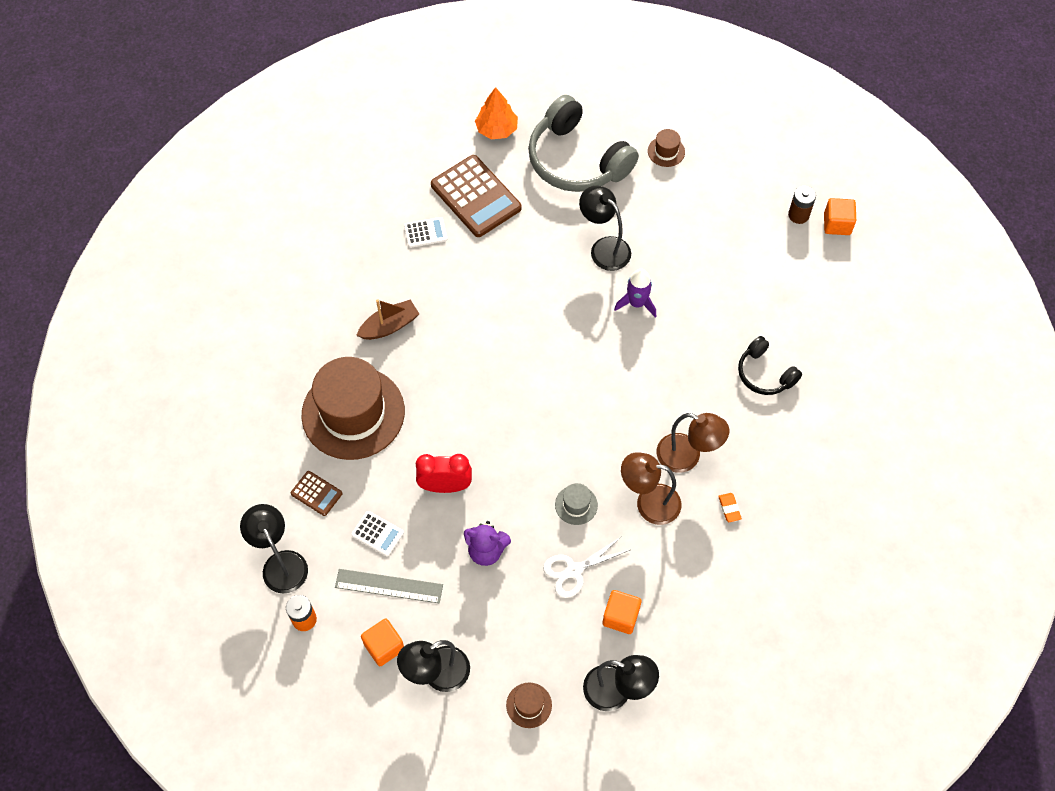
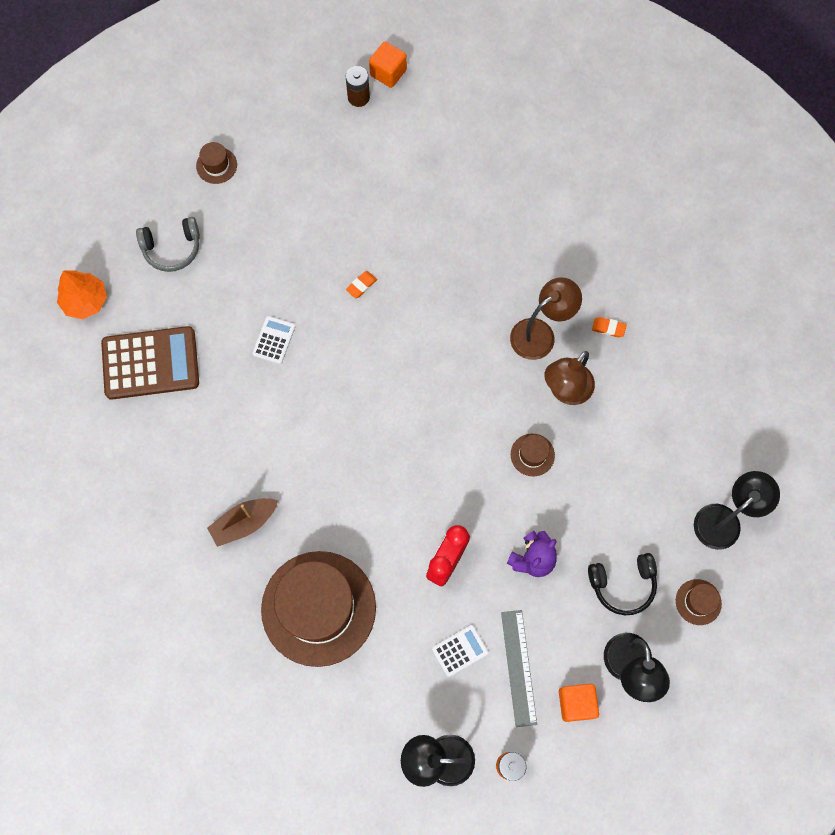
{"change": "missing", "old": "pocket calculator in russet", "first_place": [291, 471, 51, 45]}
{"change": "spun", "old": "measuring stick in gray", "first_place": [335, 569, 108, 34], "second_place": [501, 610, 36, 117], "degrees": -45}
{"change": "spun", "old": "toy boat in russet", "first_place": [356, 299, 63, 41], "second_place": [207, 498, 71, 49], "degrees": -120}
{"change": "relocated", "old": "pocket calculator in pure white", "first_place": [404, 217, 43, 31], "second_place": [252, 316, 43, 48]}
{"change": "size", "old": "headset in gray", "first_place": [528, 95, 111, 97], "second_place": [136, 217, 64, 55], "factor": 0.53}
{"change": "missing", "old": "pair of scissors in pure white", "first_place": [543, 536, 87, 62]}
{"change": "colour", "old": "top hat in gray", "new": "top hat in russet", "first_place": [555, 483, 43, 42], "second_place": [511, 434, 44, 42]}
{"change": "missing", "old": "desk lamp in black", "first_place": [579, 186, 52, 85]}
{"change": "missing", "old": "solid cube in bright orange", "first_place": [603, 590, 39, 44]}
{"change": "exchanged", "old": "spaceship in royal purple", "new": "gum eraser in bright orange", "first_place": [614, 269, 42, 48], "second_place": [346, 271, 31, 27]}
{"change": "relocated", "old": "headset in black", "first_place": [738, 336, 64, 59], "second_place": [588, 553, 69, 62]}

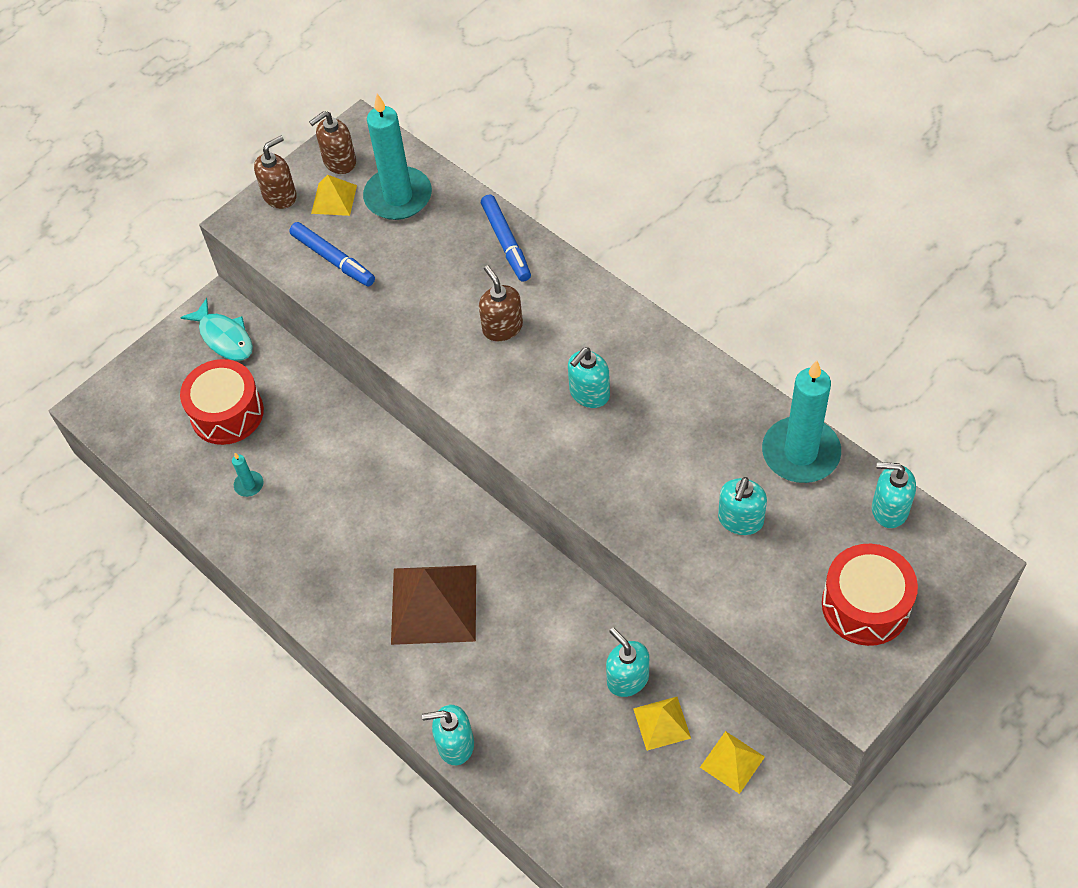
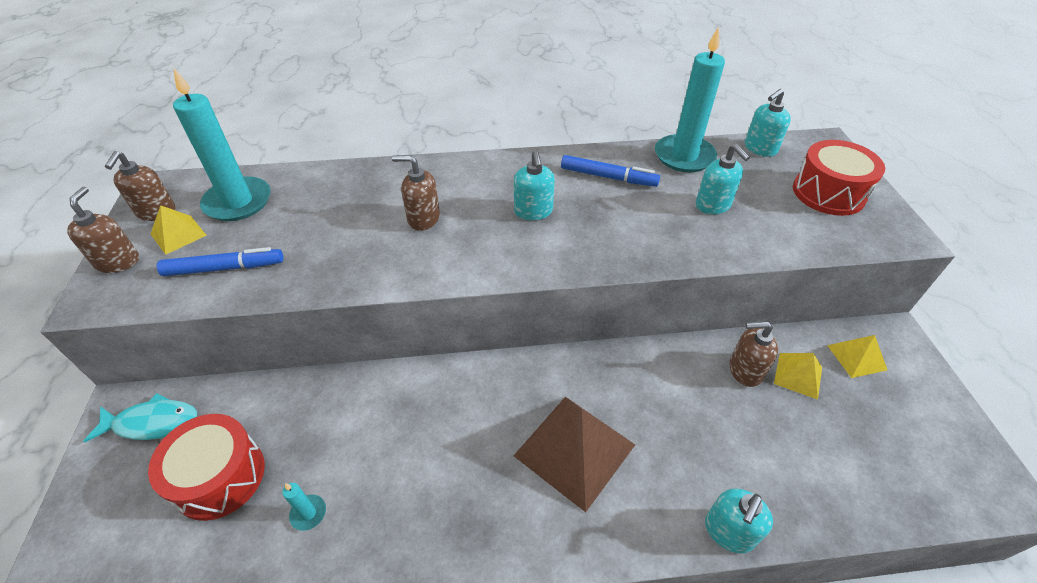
{"change": "relocated", "old": "marker in blue", "first_place": [481, 195, 50, 87], "second_place": [561, 155, 99, 32]}
{"change": "colour", "old": "pump bottle in aqua", "new": "pump bottle in russet", "first_place": [606, 628, 43, 69], "second_place": [729, 321, 49, 66]}

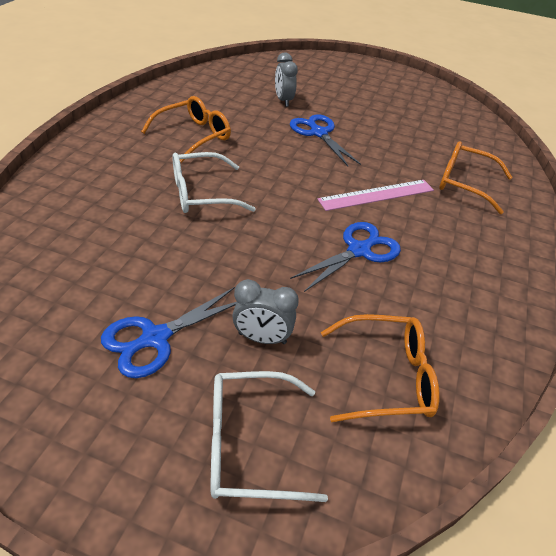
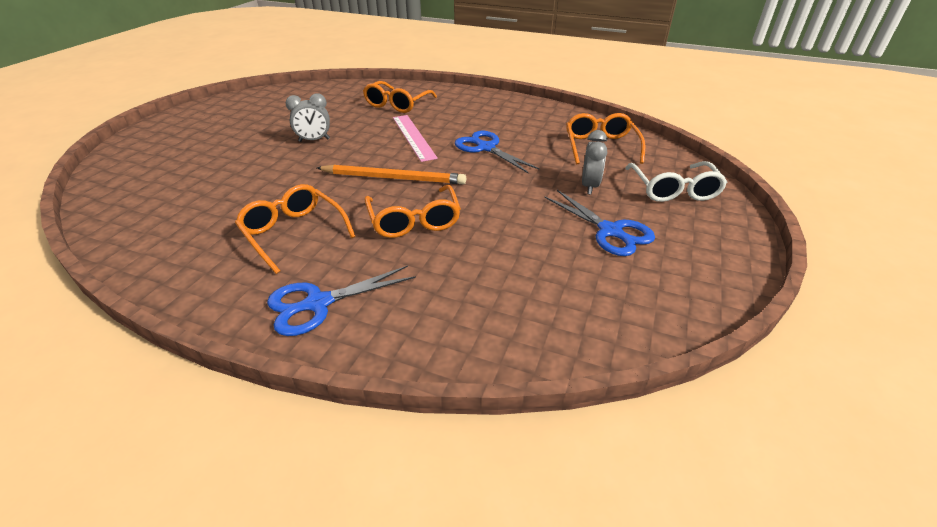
{"change": "colour", "old": "eyeglasses in pure white", "new": "eyeglasses in bright orange", "first_place": [172, 152, 84, 61], "second_place": [364, 185, 97, 53]}
{"change": "relocated", "old": "alarm clock in gray", "first_place": [275, 52, 23, 55], "second_place": [286, 93, 44, 49]}
{"change": "relocated", "old": "pair of scissors in blue", "first_place": [290, 114, 71, 52], "second_place": [267, 265, 149, 71]}
{"change": "appeared", "new": "wooden pencil in bright orange", "second_place": [317, 164, 149, 20]}

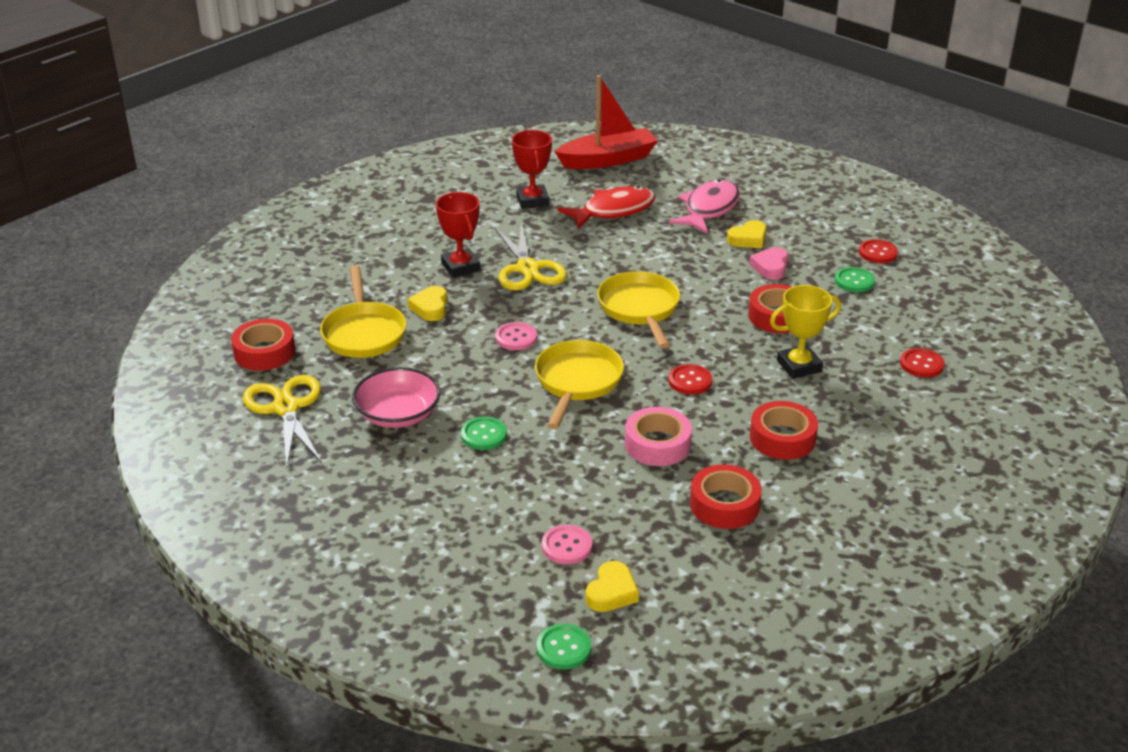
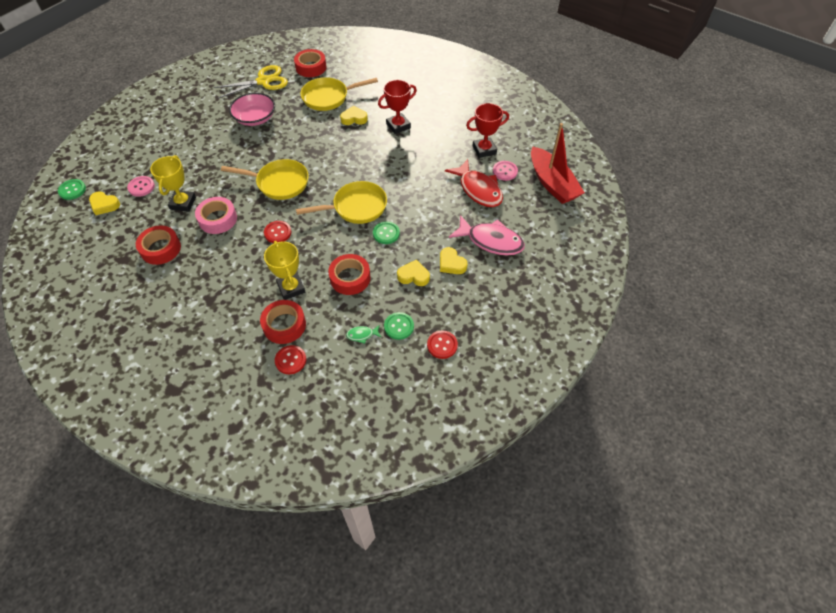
{"change": "relocated", "old": "sewing button in green", "first_place": [461, 417, 46, 33], "second_place": [373, 221, 27, 23]}
{"change": "missing", "old": "pair of scissors in golden", "first_place": [494, 223, 73, 68]}
{"change": "relocated", "old": "sewing button in rose-pink", "first_place": [495, 322, 42, 28], "second_place": [493, 161, 25, 20]}
{"change": "colour", "old": "heart shape in rose-pink", "new": "heart shape in golden", "first_place": [749, 247, 39, 33], "second_place": [397, 260, 33, 26]}
{"change": "relocated", "old": "tape in red", "first_place": [750, 401, 68, 59], "second_place": [260, 300, 46, 44]}
{"change": "appeared", "new": "prize cup in golden", "second_place": [150, 155, 46, 57]}
{"change": "appeared", "new": "fish figure in green", "second_place": [346, 325, 35, 19]}

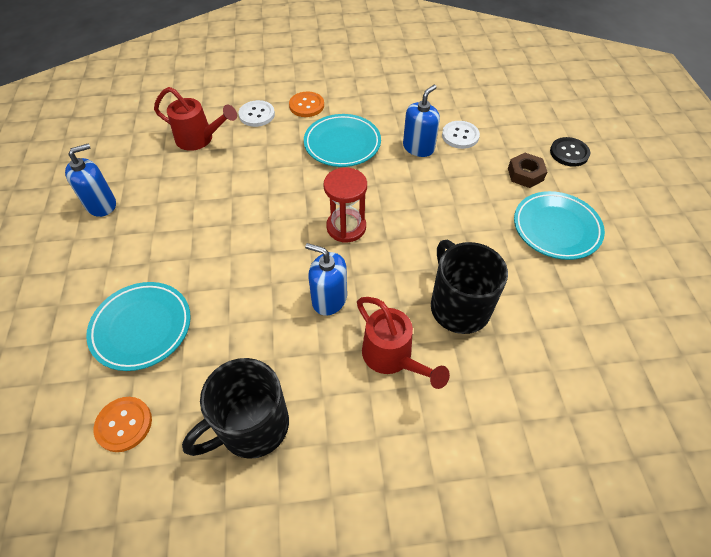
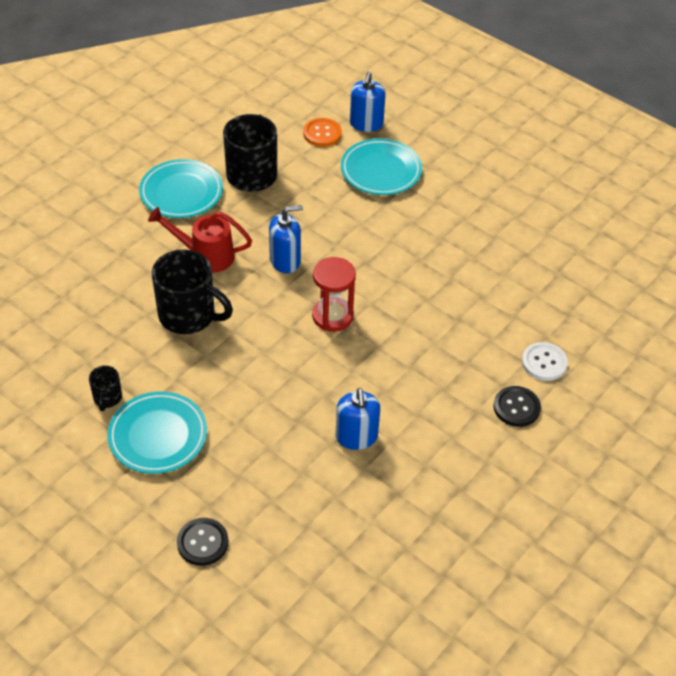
{"change": "relocated", "old": "pump bottle in blue", "first_place": [65, 144, 51, 73], "second_place": [350, 72, 36, 60]}
{"change": "missing", "old": "sprinkling can in red", "first_place": [154, 87, 83, 64]}
{"change": "colour", "old": "sewing button in bright orange", "new": "sewing button in black", "first_place": [289, 92, 35, 25], "second_place": [494, 386, 47, 41]}
{"change": "relocated", "old": "plate in aqua", "first_place": [304, 114, 77, 53], "second_place": [139, 159, 84, 59]}
{"change": "missing", "old": "sewing button in pure white", "first_place": [442, 121, 38, 28]}
{"change": "missing", "old": "nut in russet", "first_place": [508, 153, 40, 35]}
{"change": "appeared", "new": "tea mug in black", "second_place": [89, 366, 33, 45]}

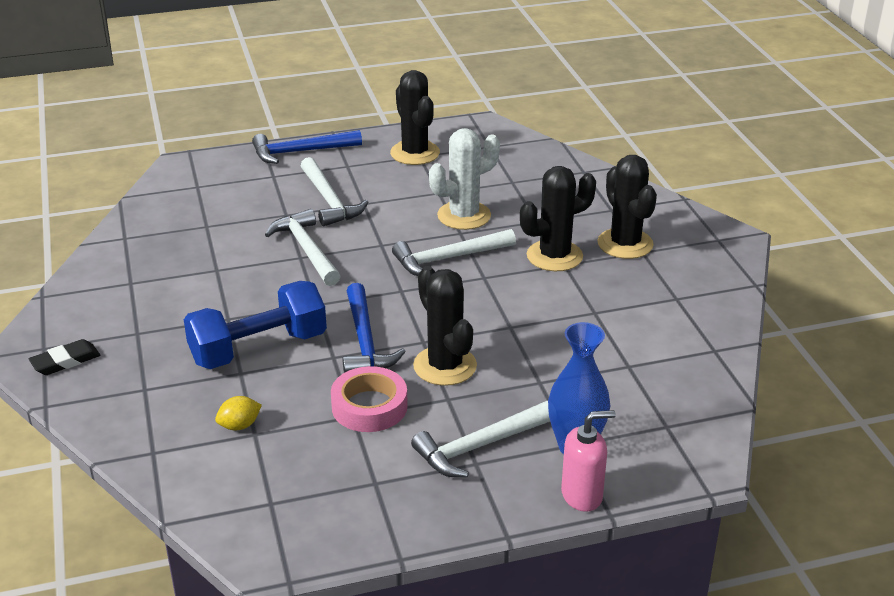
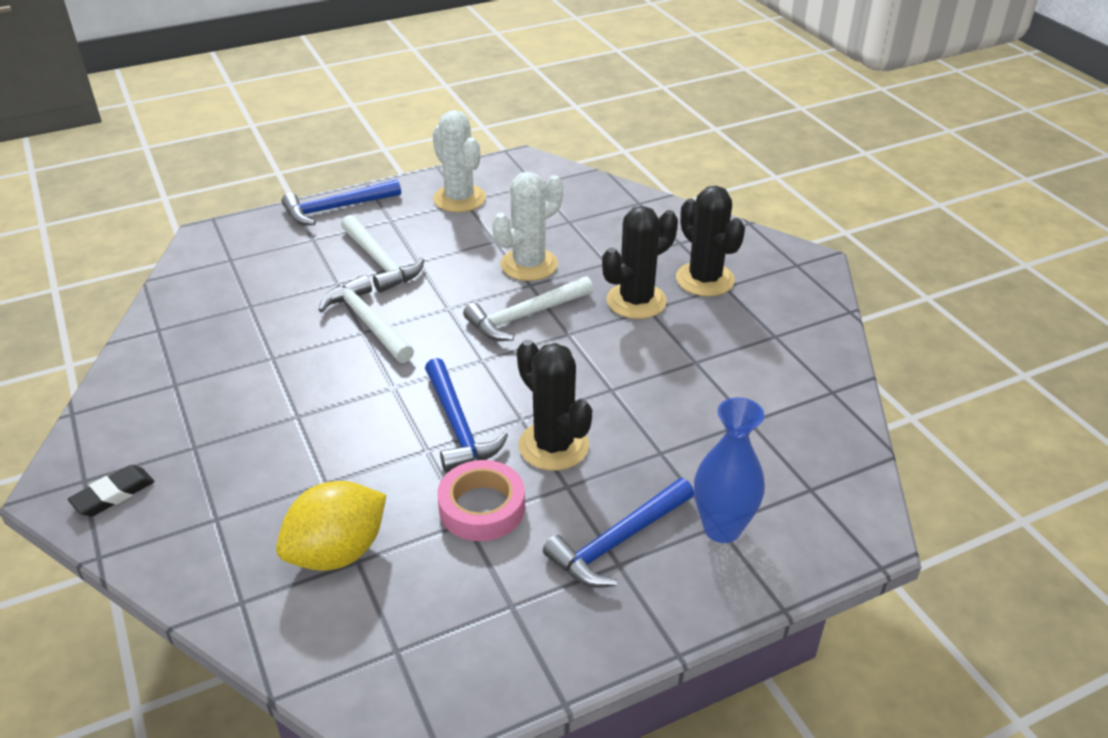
{"change": "missing", "old": "hand weight in blue", "first_place": [184, 281, 143, 88]}
{"change": "size", "old": "citrus fruit in golden", "first_place": [215, 396, 47, 34], "second_place": [276, 481, 110, 90], "factor": 2.12}
{"change": "colour", "old": "saguaro cactus in black", "new": "saguaro cactus in pure white", "first_place": [390, 70, 50, 95], "second_place": [432, 110, 54, 102]}
{"change": "colour", "old": "claw hammer in pure white", "new": "claw hammer in blue", "first_place": [411, 401, 139, 77], "second_place": [543, 478, 151, 110]}
{"change": "missing", "old": "pump bottle in rose-pink", "first_place": [561, 410, 55, 102]}

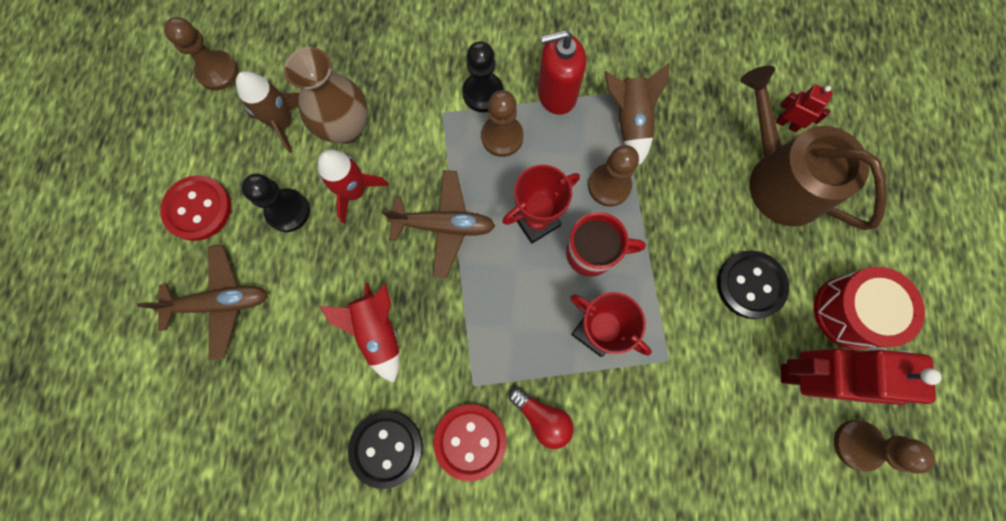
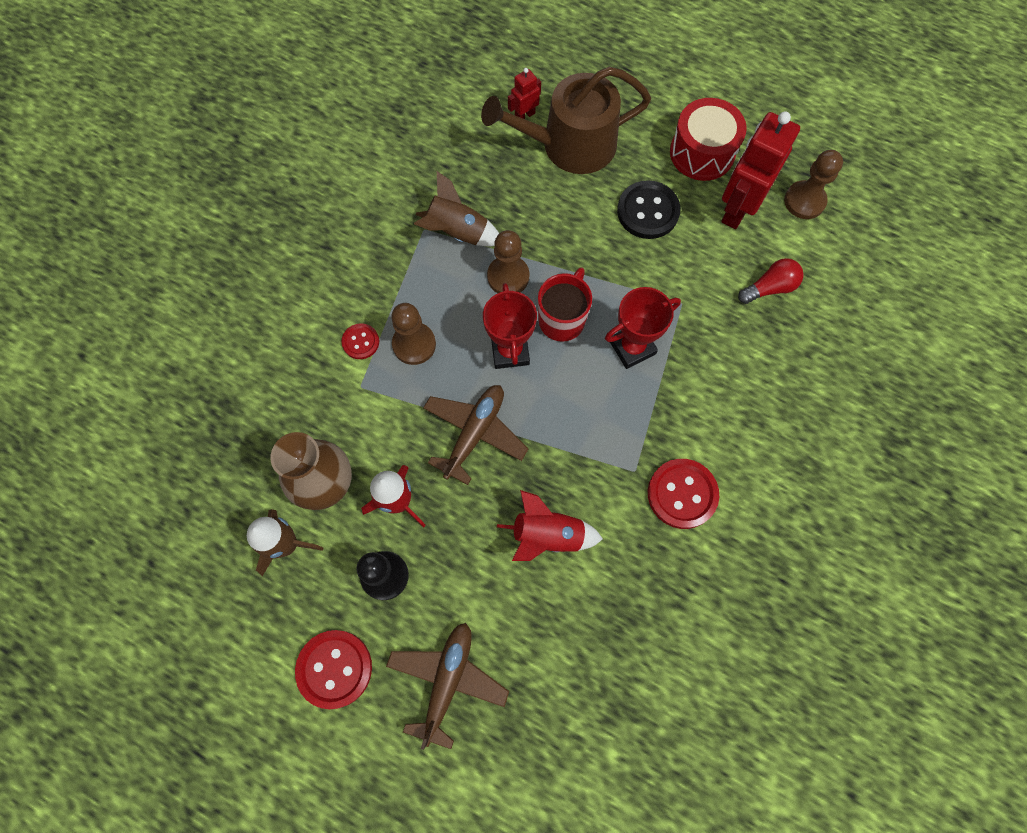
{"change": "missing", "old": "game pawn in russet", "first_place": [164, 17, 74, 73]}
{"change": "missing", "old": "sewing button in black", "first_place": [348, 411, 75, 78]}
{"change": "exchanged", "old": "game pawn in black", "new": "sewing button in red", "first_place": [462, 41, 42, 71], "second_place": [342, 323, 37, 36]}
{"change": "relocated", "old": "bulb in red", "first_place": [509, 387, 65, 62], "second_place": [738, 258, 66, 46]}
{"change": "missing", "old": "pump bottle in red", "first_place": [538, 30, 48, 85]}

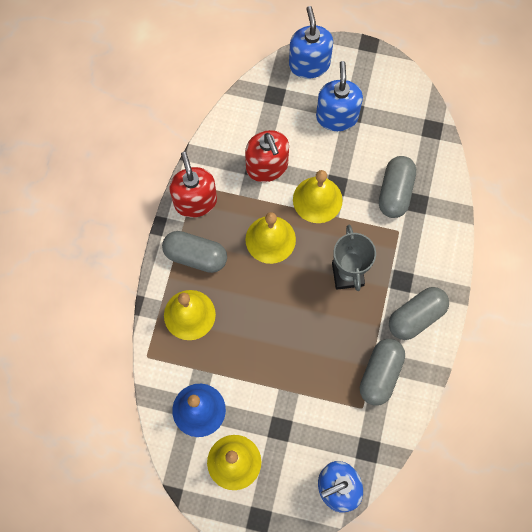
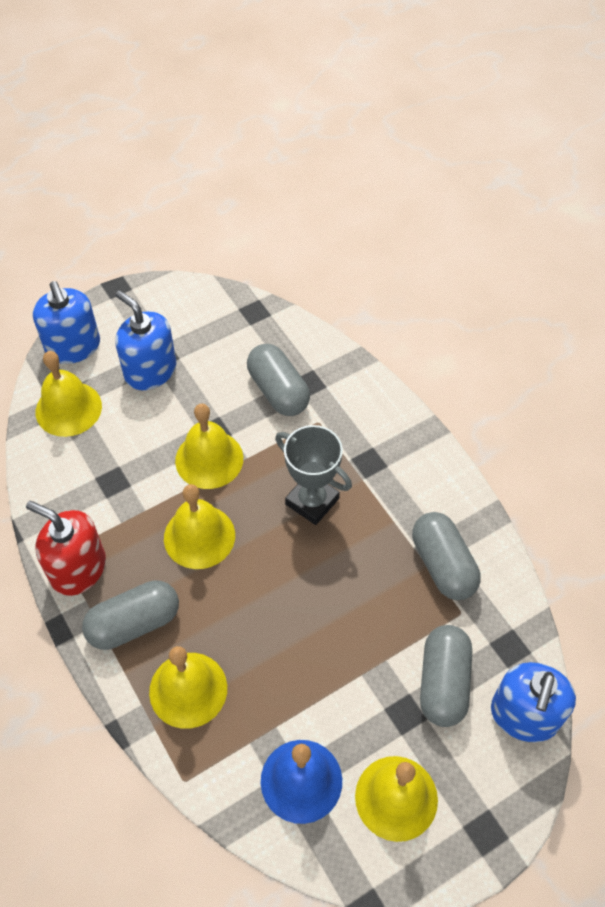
{"change": "missing", "old": "pump bottle in red", "first_place": [245, 130, 44, 52]}
{"change": "spun", "old": "pump bottle in blue", "first_place": [289, 6, 44, 73], "second_place": [33, 281, 67, 83], "degrees": -150}
{"change": "relocated", "old": "pill shape in gray", "first_place": [389, 287, 60, 53], "second_place": [420, 625, 52, 102]}
{"change": "appeared", "new": "hand bell in golden", "second_place": [36, 351, 66, 86]}

